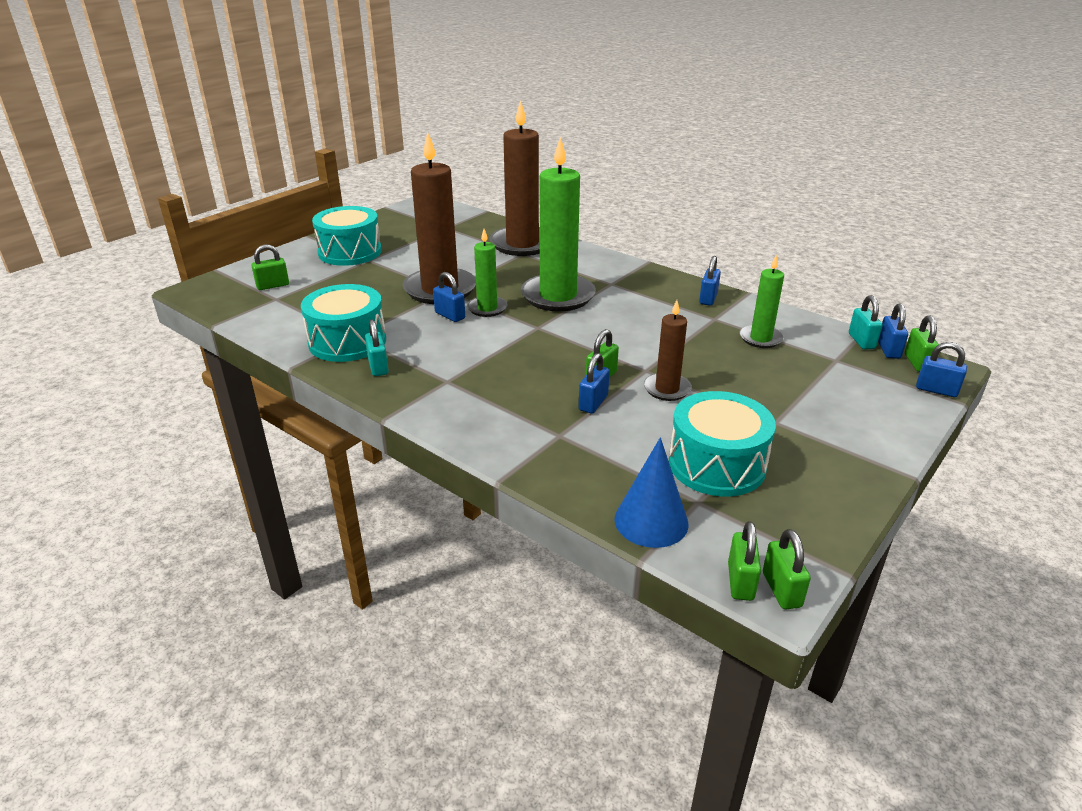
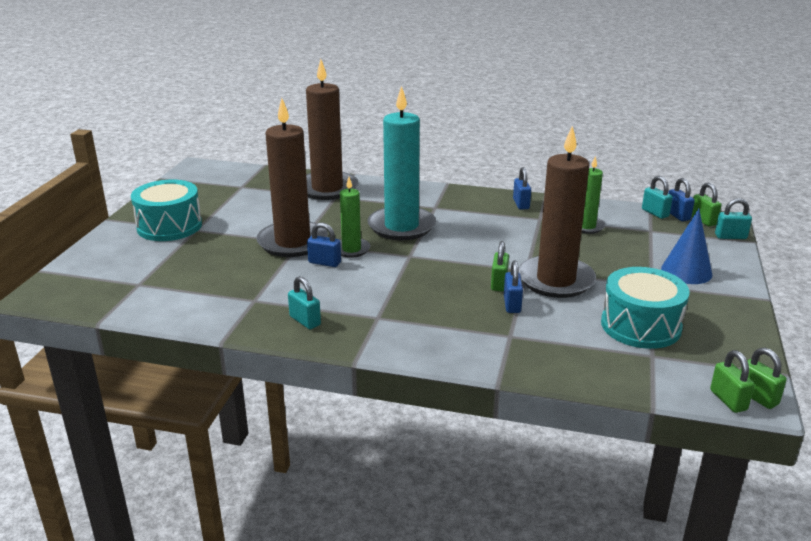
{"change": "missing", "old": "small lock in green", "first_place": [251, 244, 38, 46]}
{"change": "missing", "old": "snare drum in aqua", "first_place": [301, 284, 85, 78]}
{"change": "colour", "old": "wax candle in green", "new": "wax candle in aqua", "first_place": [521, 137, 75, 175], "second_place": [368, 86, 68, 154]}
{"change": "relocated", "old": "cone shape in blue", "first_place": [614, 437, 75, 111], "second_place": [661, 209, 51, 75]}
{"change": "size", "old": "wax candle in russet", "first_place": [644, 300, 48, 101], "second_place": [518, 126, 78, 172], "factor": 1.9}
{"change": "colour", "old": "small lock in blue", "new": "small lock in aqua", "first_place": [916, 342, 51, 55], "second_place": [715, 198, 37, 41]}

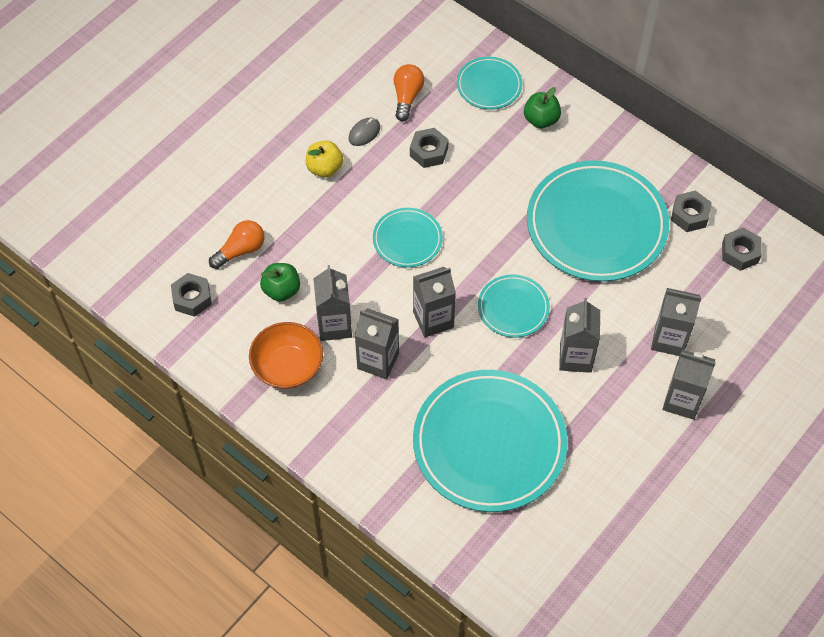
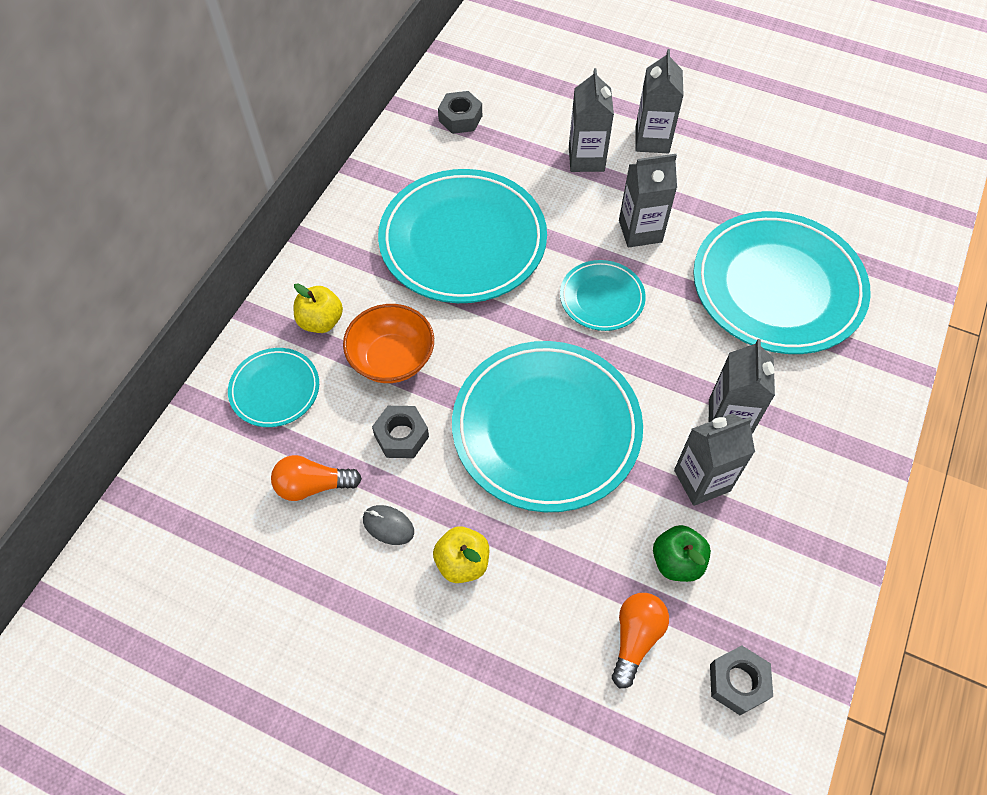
{"change": "spun", "old": "bulb in bright orange", "first_place": [209, 220, 56, 49], "second_place": [612, 593, 57, 95], "degrees": 75}
{"change": "relocated", "old": "deep dish in bright orange", "first_place": [249, 322, 74, 67], "second_place": [343, 304, 91, 79]}
{"change": "size", "old": "plate in aqua", "first_place": [373, 208, 70, 60], "second_place": [452, 341, 191, 171], "factor": 2.04}
{"change": "missing", "old": "juice carton in gray", "first_place": [413, 267, 43, 70]}
{"change": "colour", "old": "apple in green", "new": "apple in golden", "first_place": [524, 87, 37, 41], "second_place": [294, 283, 49, 50]}
{"change": "missing", "old": "nut in gray", "first_place": [671, 190, 41, 42]}

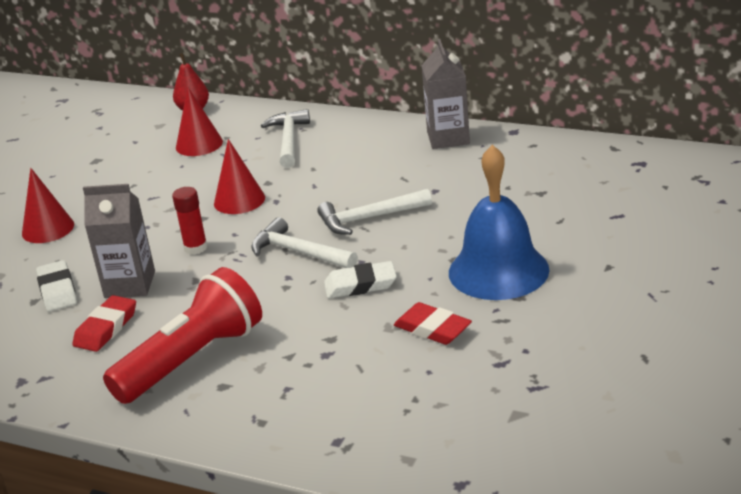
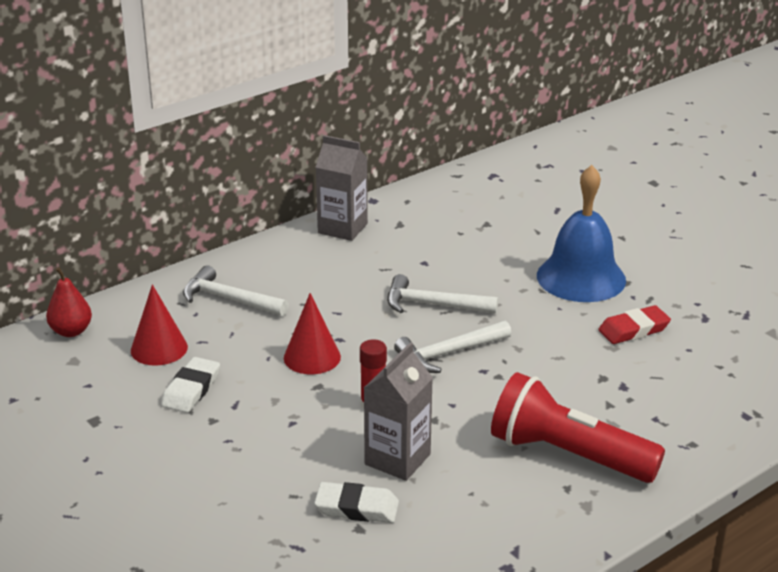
{"change": "missing", "old": "cone shape in red", "first_place": [22, 168, 52, 75]}
{"change": "missing", "old": "gum eraser in red", "first_place": [73, 295, 63, 57]}
{"change": "spun", "old": "pocket torch in red", "first_place": [103, 267, 159, 137], "second_place": [491, 372, 174, 111], "degrees": -45}
{"change": "spun", "old": "claw hammer in pure white", "first_place": [317, 189, 115, 46], "second_place": [387, 274, 111, 40], "degrees": 90}
{"change": "relocated", "old": "gum eraser in pure white", "first_place": [324, 261, 73, 37], "second_place": [161, 357, 59, 56]}

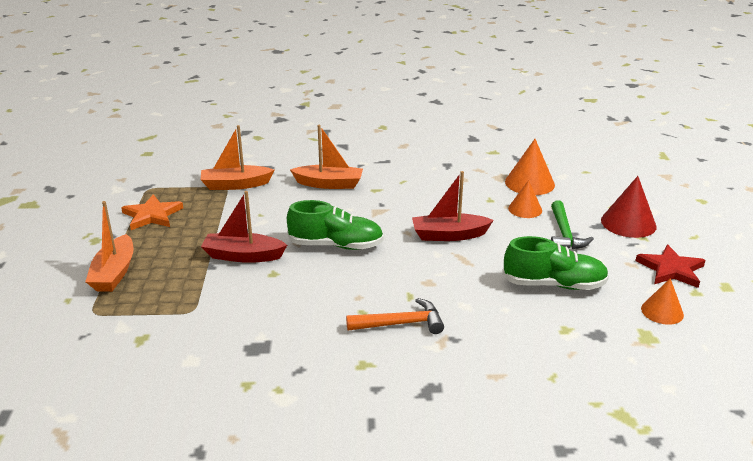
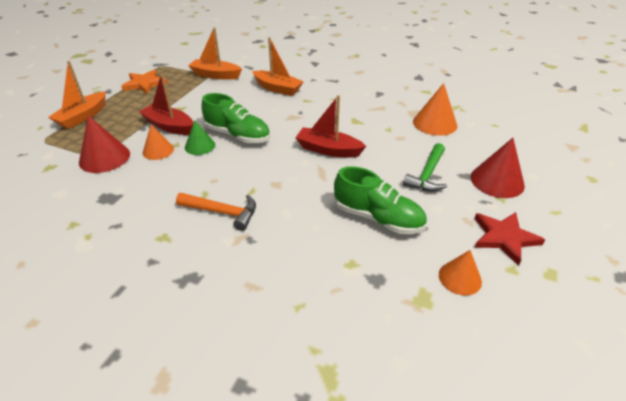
{"change": "relocated", "old": "cone shape in bright orange", "first_place": [508, 180, 34, 38], "second_place": [143, 125, 31, 35]}
{"change": "appeared", "new": "cone shape in red", "second_place": [79, 116, 51, 57]}
{"change": "appeared", "new": "cone shape in green", "second_place": [185, 120, 30, 35]}

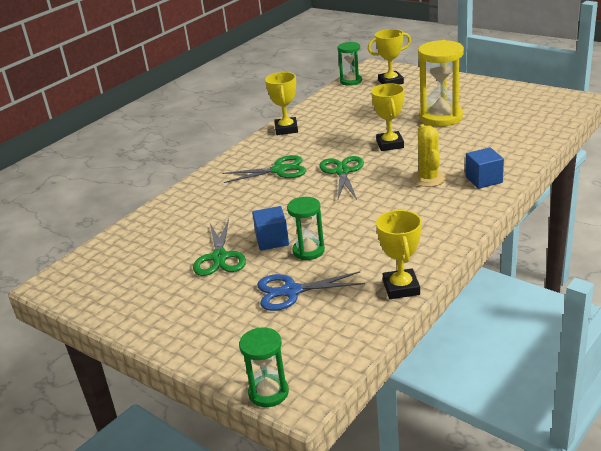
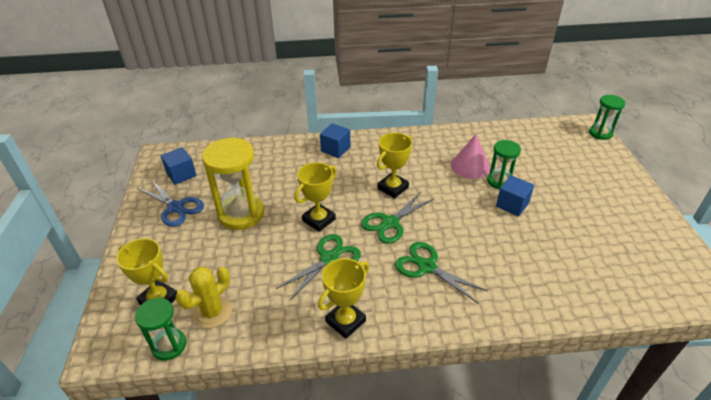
{"change": "relocated", "old": "pair of scissors in green", "first_place": [193, 219, 53, 57], "second_place": [276, 234, 85, 66]}
{"change": "relocated", "old": "pair of scissors in blue", "first_place": [257, 271, 108, 40], "second_place": [137, 179, 67, 48]}
{"change": "relocated", "old": "prize cup in golden", "first_place": [376, 210, 46, 89], "second_place": [377, 133, 35, 65]}
{"change": "relocated", "old": "saguaro cactus in golden", "first_place": [411, 124, 35, 63], "second_place": [176, 266, 56, 62]}
{"change": "appeared", "new": "solid cube in blue", "second_place": [161, 147, 35, 38]}
{"change": "appeared", "new": "cone shape in rose-pink", "second_place": [451, 134, 39, 45]}

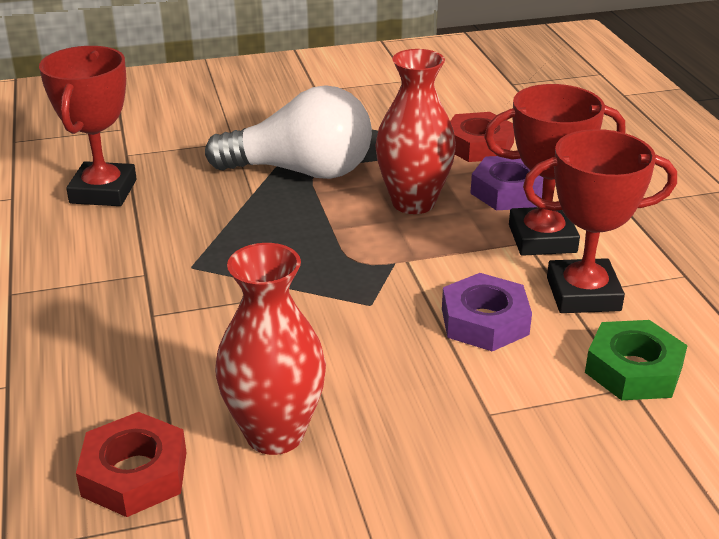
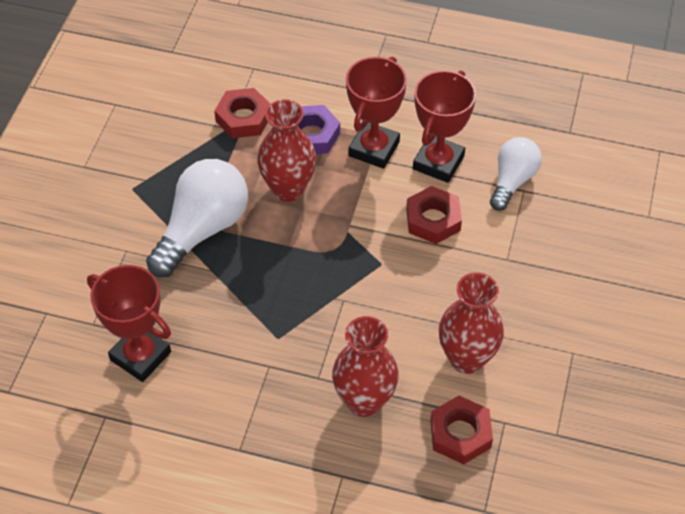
{"change": "colour", "old": "nut in royal purple", "new": "nut in red", "first_place": [442, 273, 90, 78], "second_place": [406, 186, 56, 58]}
{"change": "exchanged", "old": "nut in green", "new": "bulb in pure white", "first_place": [585, 320, 103, 80], "second_place": [490, 137, 52, 74]}
{"change": "appeared", "new": "flower vase in red", "second_place": [332, 316, 67, 101]}

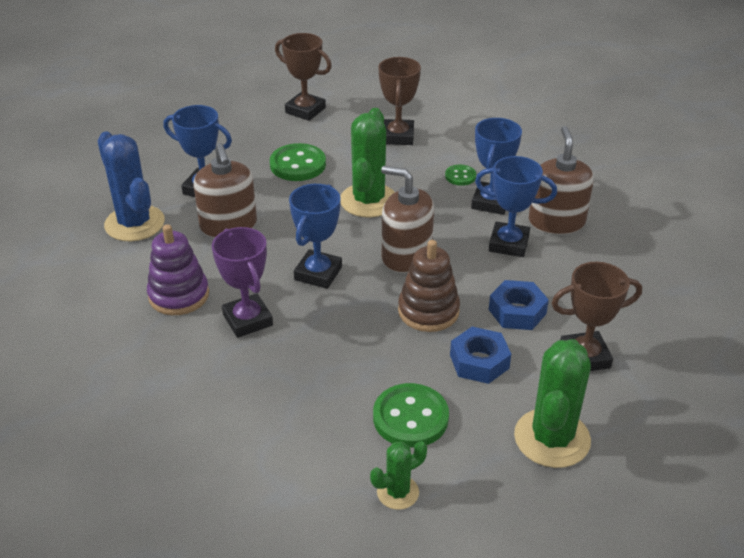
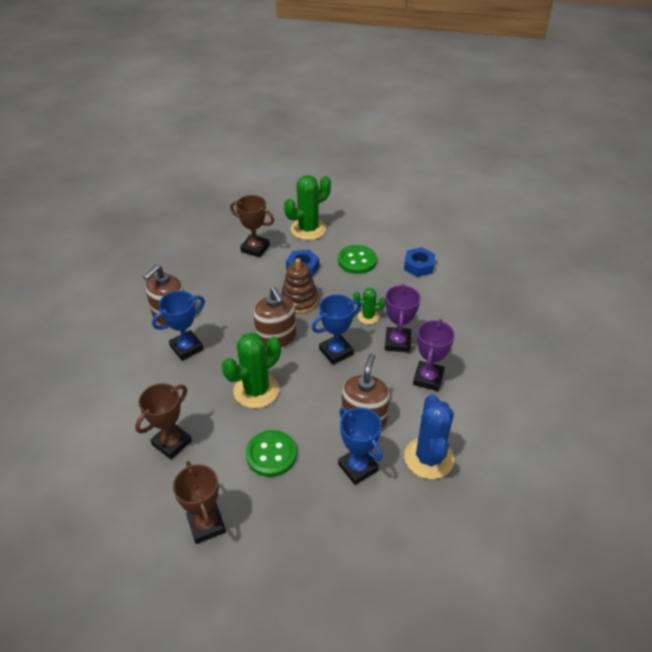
{"change": "exchanged", "old": "stacking rings in royal purple", "new": "prize cup in royal purple", "first_place": [147, 224, 62, 91], "second_place": [413, 319, 42, 72]}
{"change": "relocated", "old": "saguaro cactus in green", "first_place": [370, 441, 57, 69], "second_place": [353, 288, 32, 36]}
{"change": "missing", "old": "sewing button in green", "first_place": [445, 165, 31, 21]}
{"change": "missing", "old": "prize cup in blue", "first_place": [475, 156, 82, 101]}
{"change": "relocated", "old": "nut in blue", "first_place": [489, 280, 60, 50], "second_place": [404, 247, 31, 30]}

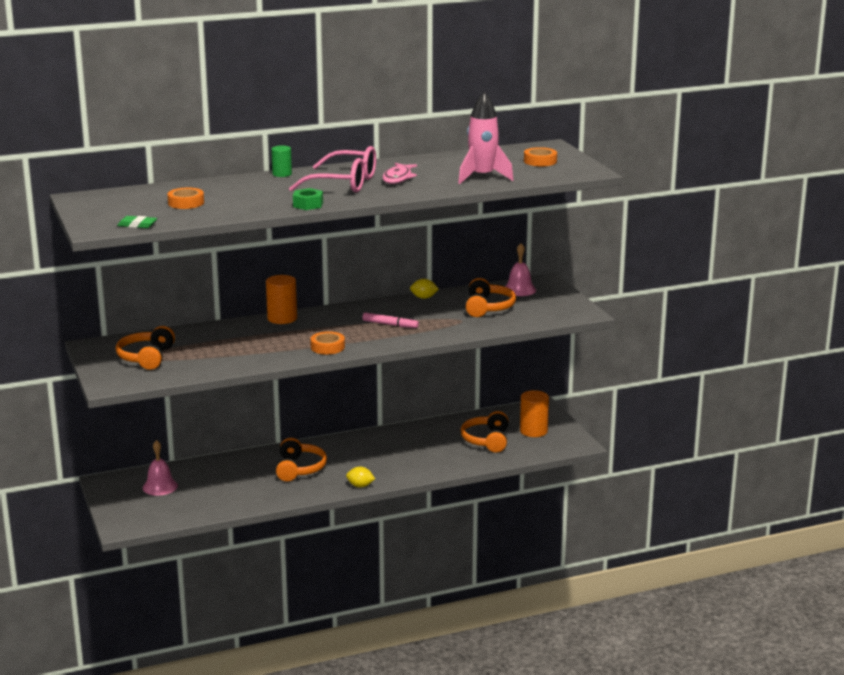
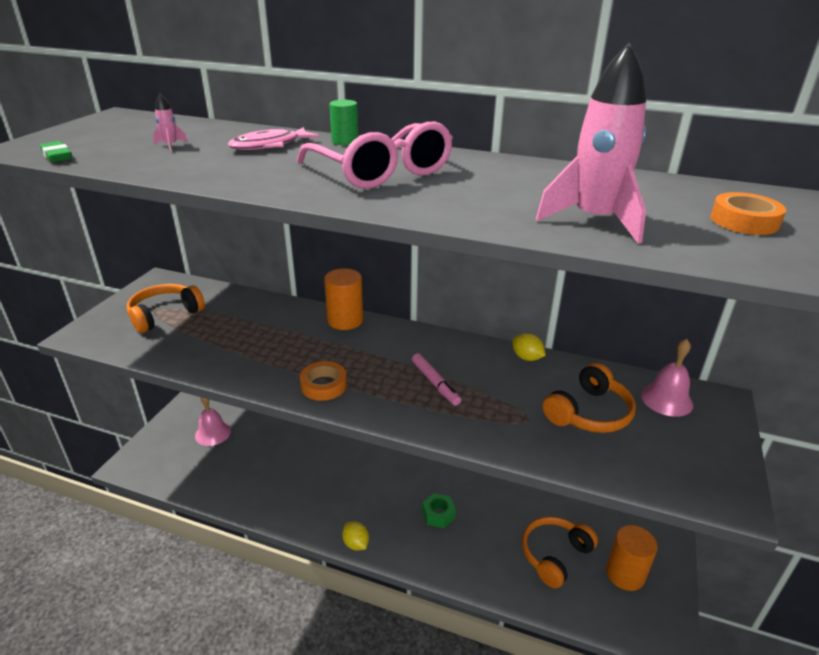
{"change": "exchanged", "old": "tape in bright orange", "new": "spaceship in rose-pink", "first_place": [167, 188, 37, 21], "second_place": [153, 94, 35, 57]}
{"change": "missing", "old": "headset in bright orange", "first_place": [276, 438, 51, 43]}
{"change": "relocated", "old": "nut in green", "first_place": [293, 188, 30, 22], "second_place": [422, 493, 34, 35]}
{"change": "relocated", "old": "fish figure in rose-pink", "first_place": [382, 163, 35, 21], "second_place": [228, 127, 91, 23]}

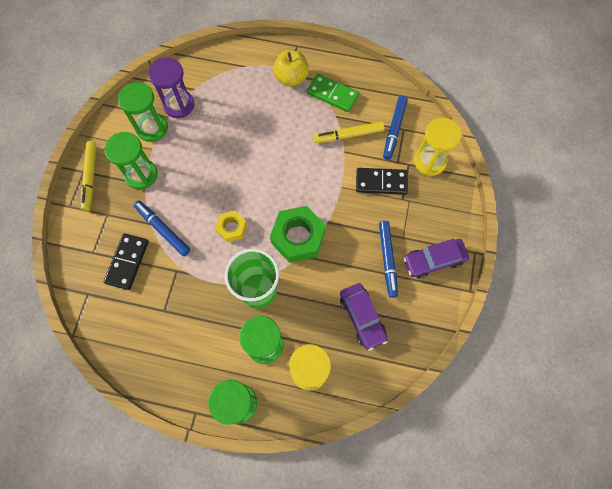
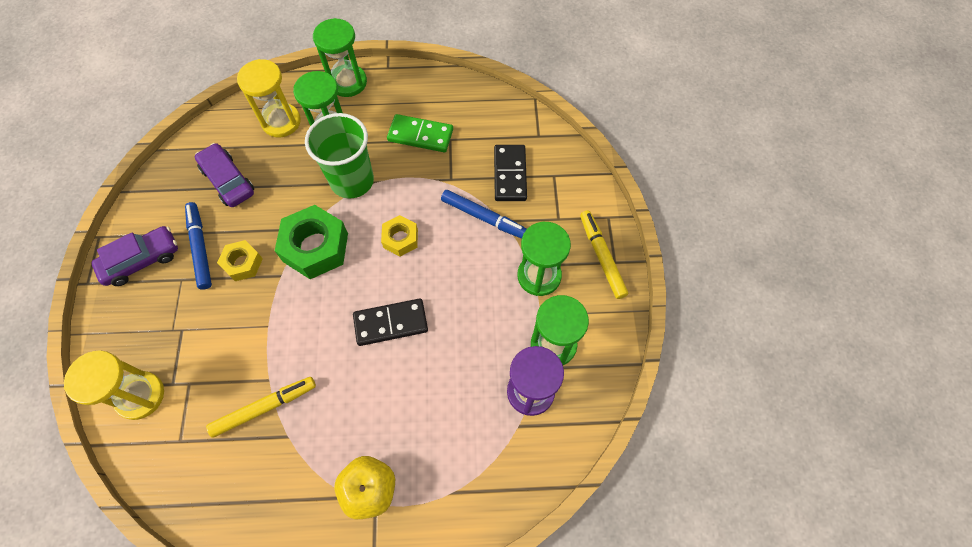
{"change": "relocated", "old": "domino piece in green", "first_place": [307, 74, 52, 38], "second_place": [387, 114, 66, 38]}
{"change": "relocated", "old": "domino piece in black", "first_place": [356, 168, 52, 27], "second_place": [353, 299, 75, 47]}
{"change": "missing", "old": "marker in blue", "first_place": [383, 96, 25, 64]}
{"change": "appeared", "new": "nut in golden", "second_place": [217, 240, 46, 41]}

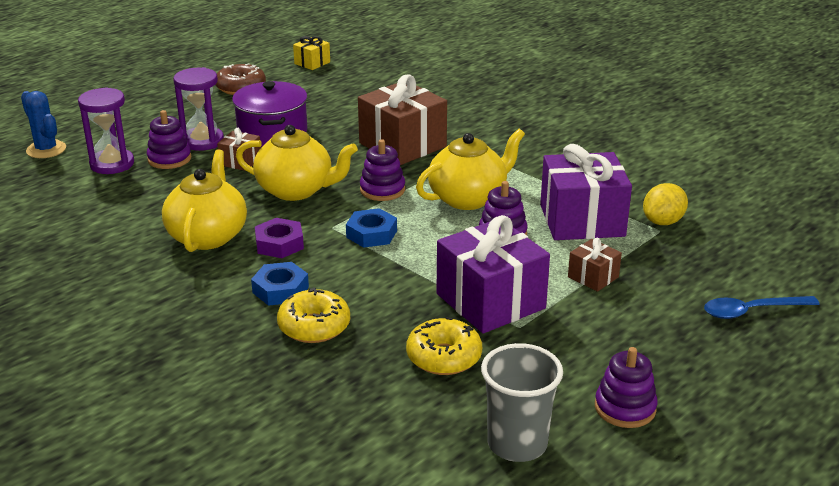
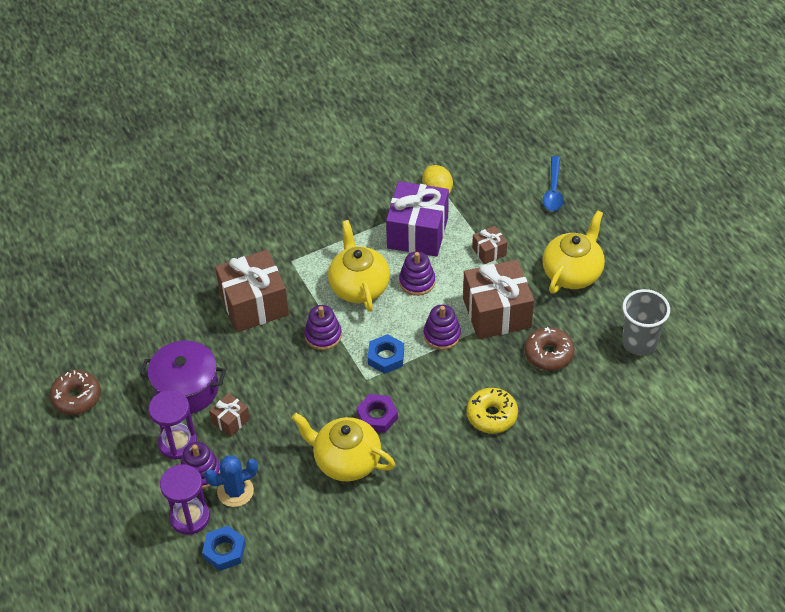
{"change": "relocated", "old": "saguaro cactus in blue", "first_place": [21, 91, 45, 67], "second_place": [204, 455, 54, 52]}
{"change": "relocated", "old": "china teapot in golden", "first_place": [236, 125, 122, 76], "second_place": [542, 210, 63, 84]}
{"change": "relocated", "old": "nut in blue", "first_place": [251, 262, 58, 44], "second_place": [202, 526, 44, 45]}
{"change": "missing", "old": "gift in golden", "first_place": [293, 36, 37, 34]}
{"change": "colour", "old": "glazed donut in golden", "new": "glazed donut in russet", "first_place": [406, 317, 76, 58], "second_place": [524, 327, 51, 44]}
{"change": "colour", "old": "gift in royal purple", "new": "gift in russet", "first_place": [436, 215, 114, 119], "second_place": [463, 260, 71, 79]}
{"change": "relocated", "old": "stacking rings in royal purple", "first_place": [595, 347, 63, 81], "second_place": [424, 305, 37, 45]}

